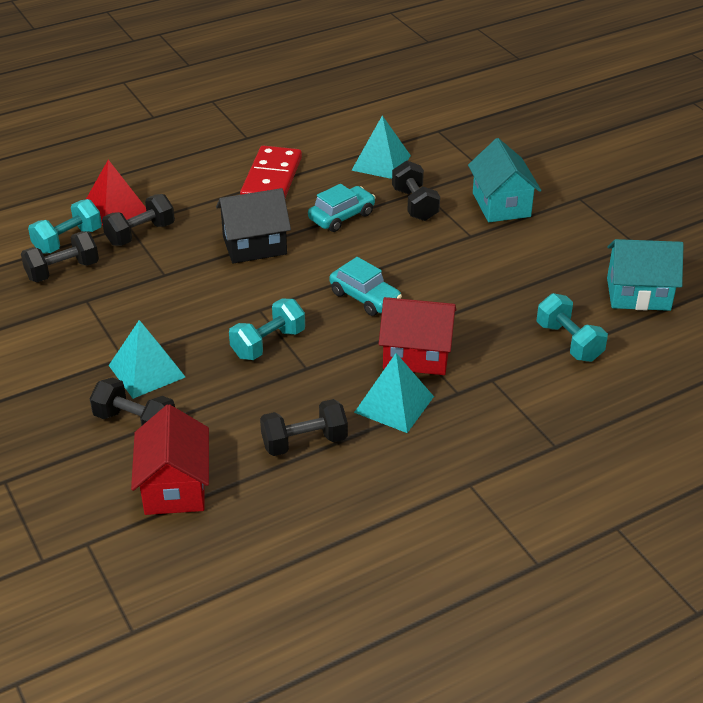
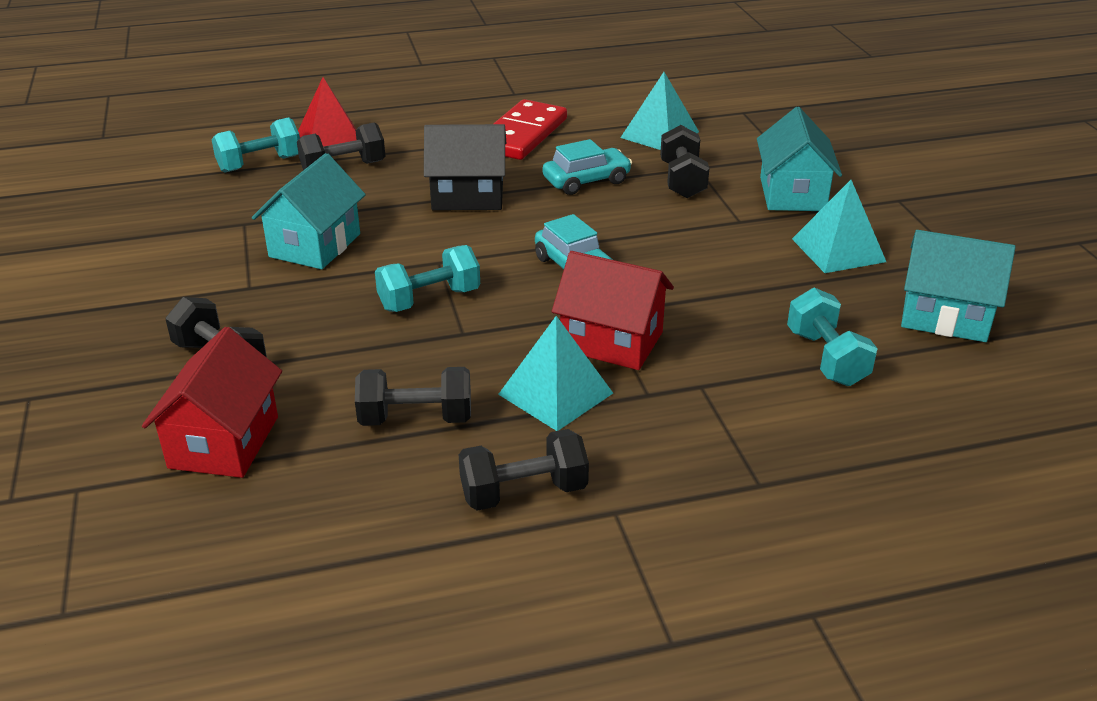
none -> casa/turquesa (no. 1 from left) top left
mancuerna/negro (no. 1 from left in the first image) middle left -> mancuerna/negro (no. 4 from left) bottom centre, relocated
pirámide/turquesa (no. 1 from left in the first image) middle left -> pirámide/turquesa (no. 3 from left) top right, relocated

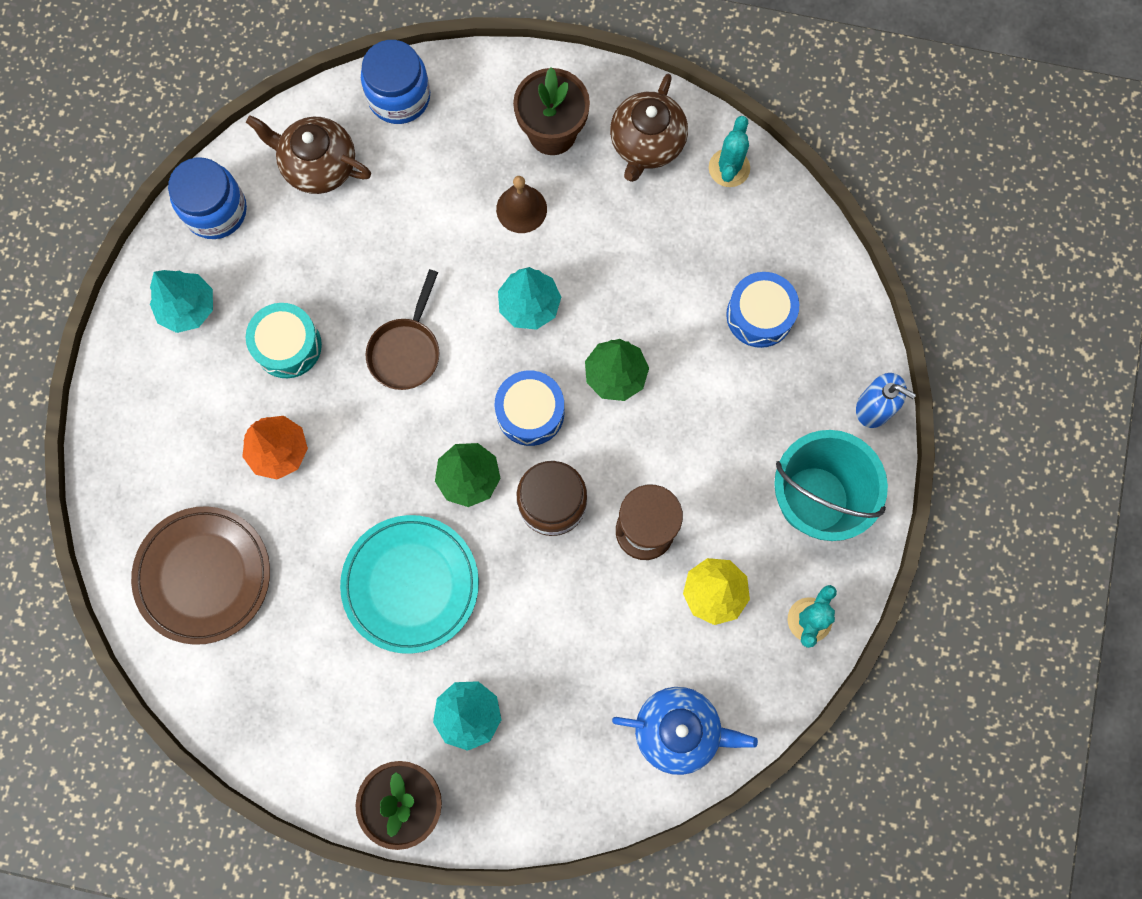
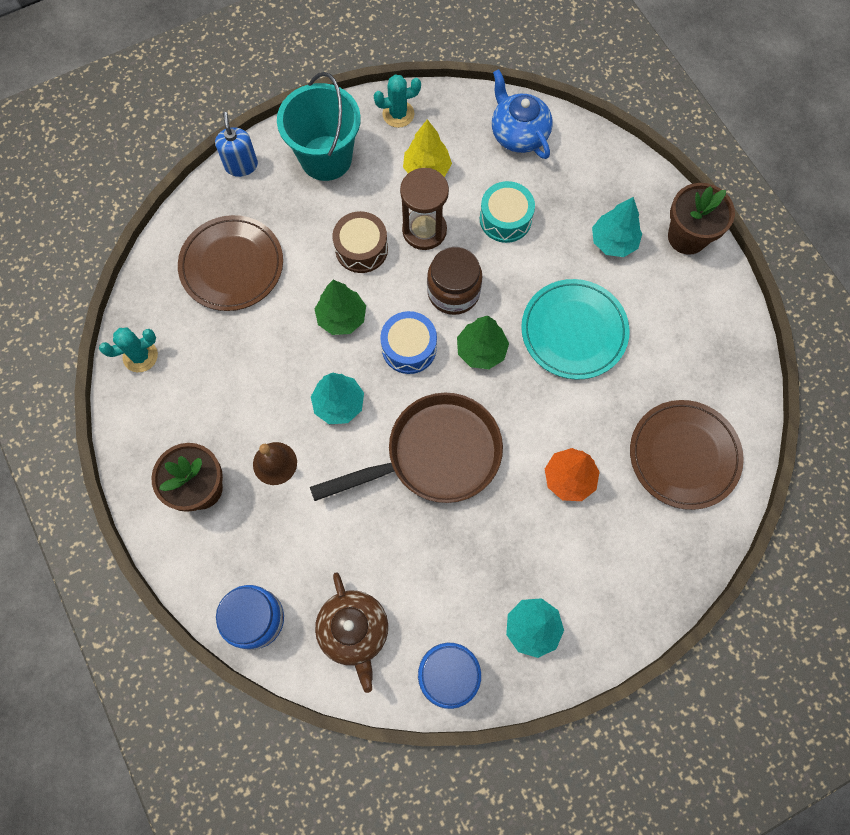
tambor/azul (no. 2 from left) middle right -> plato/marrón (no. 1 from left) top left
sartén/marrón centre, x1.81
none -> tambor/marrón top centre
tambor/turquesa middle left -> tambor/turquesa top centre, relocated
tetera/marrón (no. 2 from left) top centre -> none

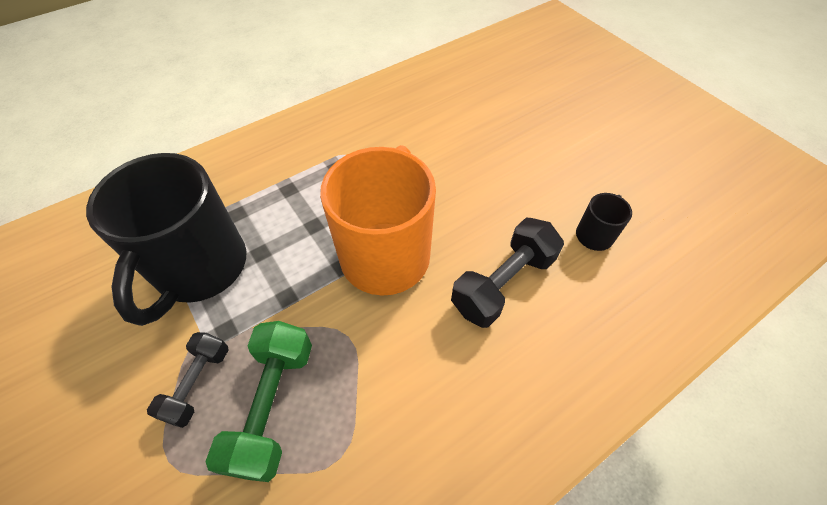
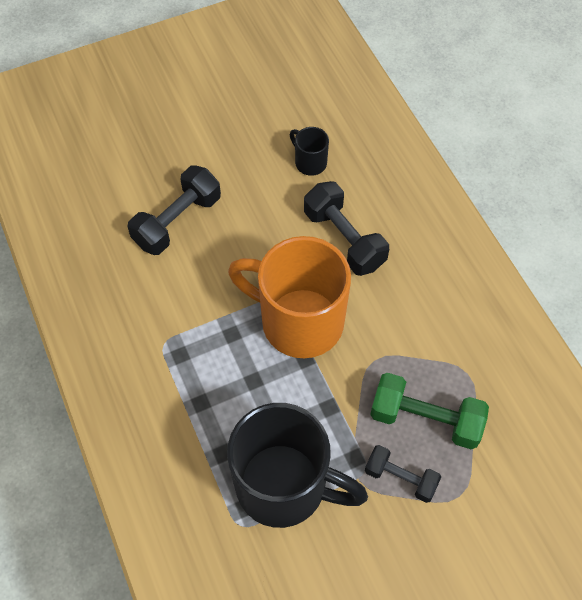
none -> mancuerna/negro (no. 1 from left) middle left

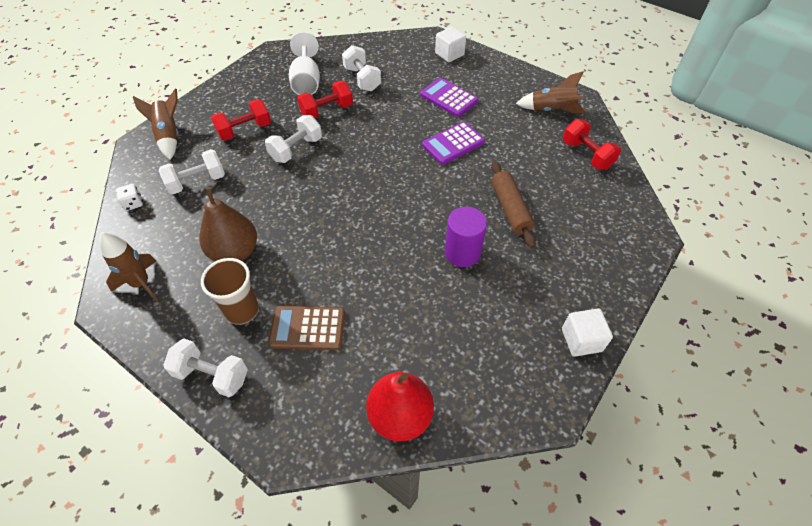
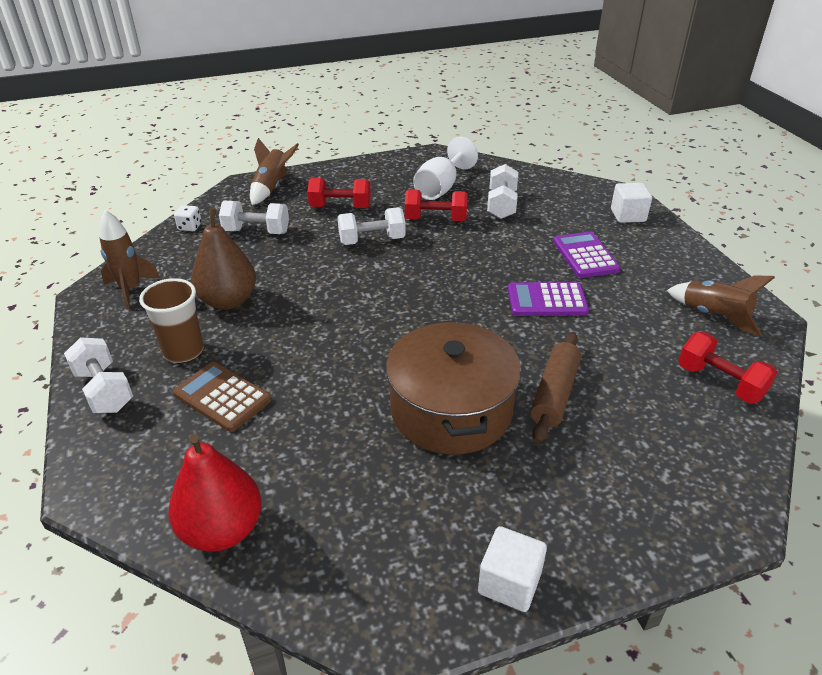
cilindro/morado centre -> olla/marrón centre
mancuerna/rojo (no. 3 from left) top right -> mancuerna/rojo (no. 3 from left) middle right, 45 degrees counterclockwise

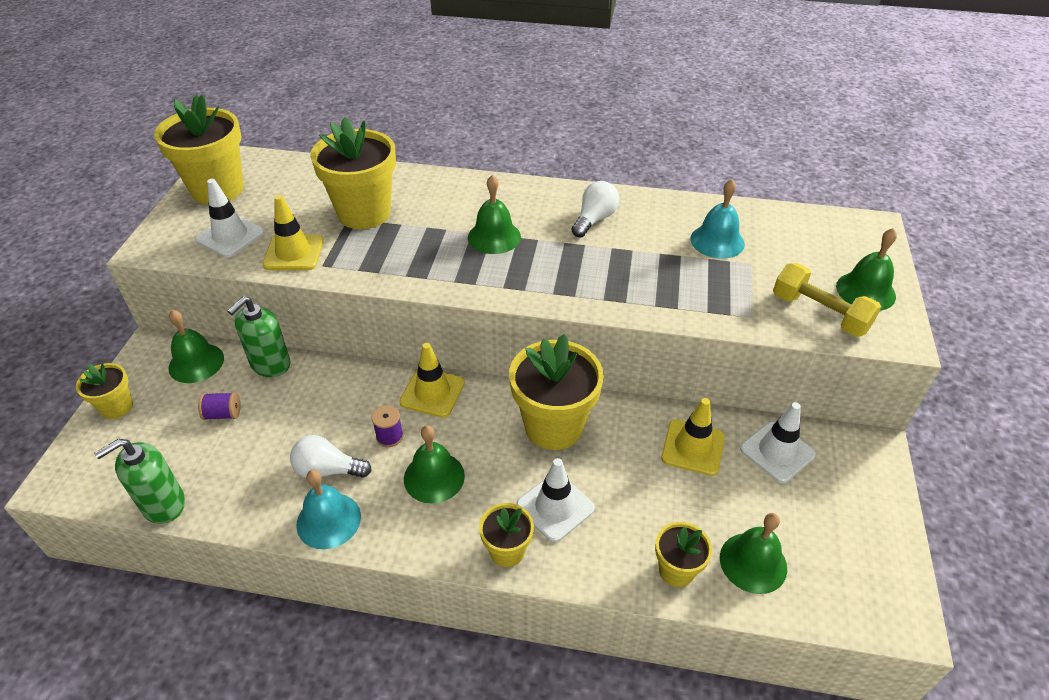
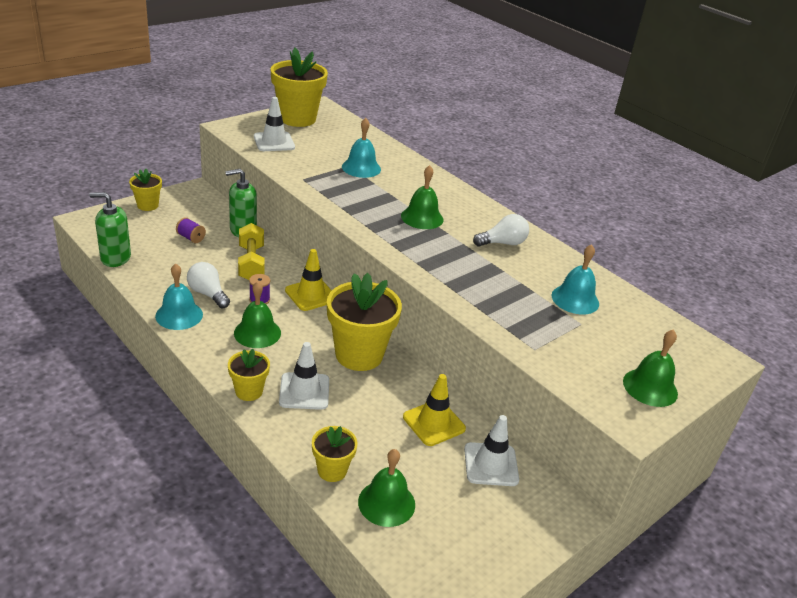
mancuerna/amarillo middle right -> mancuerna/amarillo middle left, relocated
maceta/amarillo (no. 3 from left) top centre -> campana/turquesa (no. 2 from left) top centre
campana/verde (no. 1 from left) middle left -> none
cono de tráfico/amarillo (no. 1 from left) top left -> none

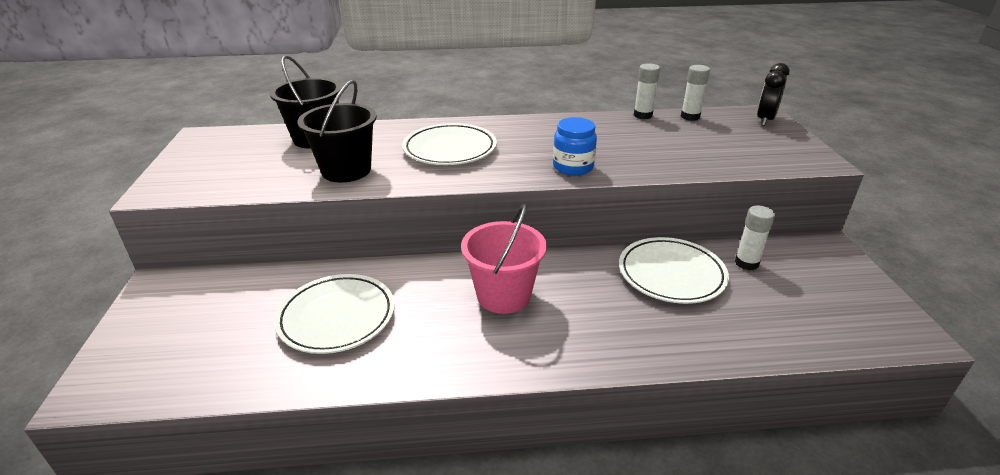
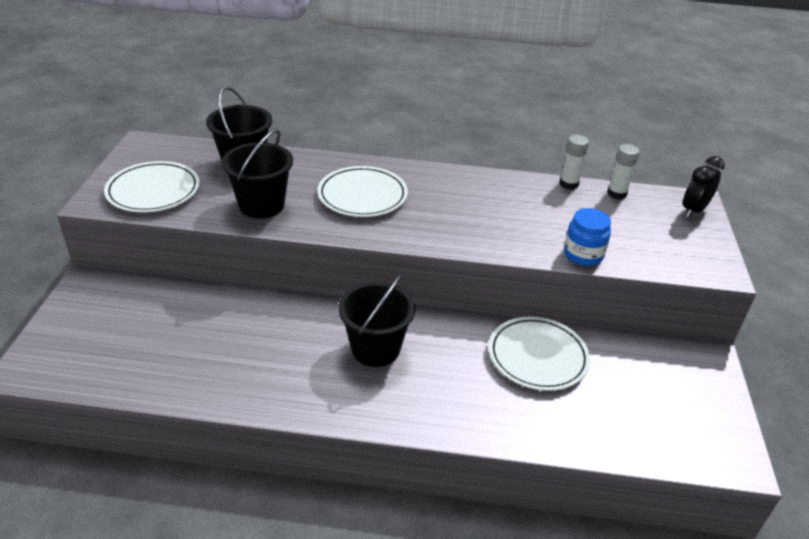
plato/blanco (no. 1 from left) centre -> plato/blanco (no. 1 from left) middle left, relocated
balde/rosa centre -> balde/negro (no. 3 from left) centre
tarro/azul top centre -> tarro/azul middle right, relocated
barra de pegamento/blanco (no. 3 from left) middle right -> none

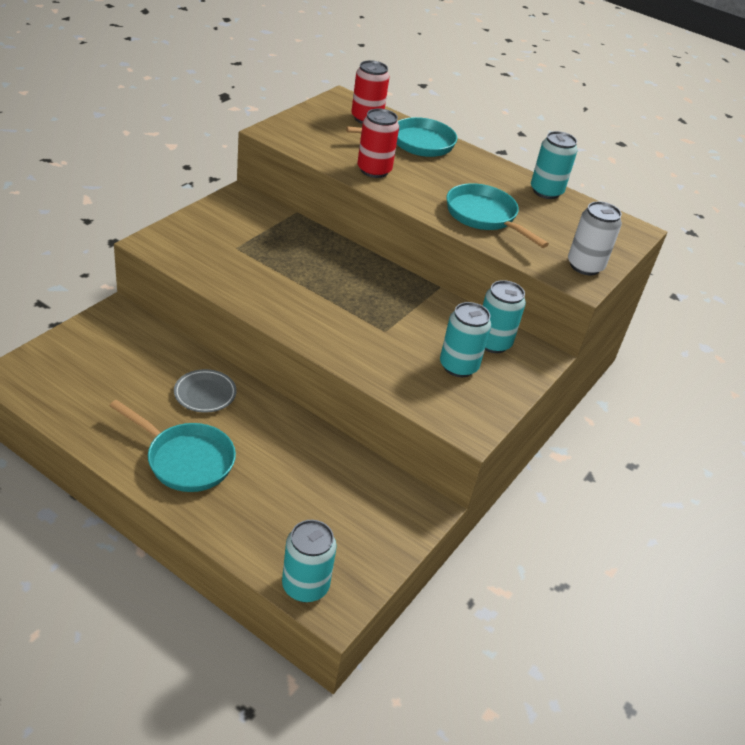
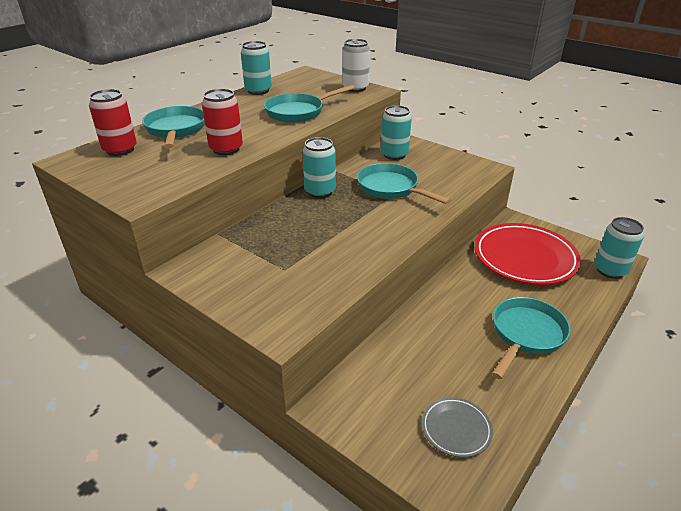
lata/turquesa (no. 2 from left) centre -> lata/turquesa (no. 2 from left) top centre, relocated
none -> sartén/turquesa (no. 3 from left) centre
plato/gris middle left -> plato/gris bottom right, relocated
none -> plato/rojo middle right

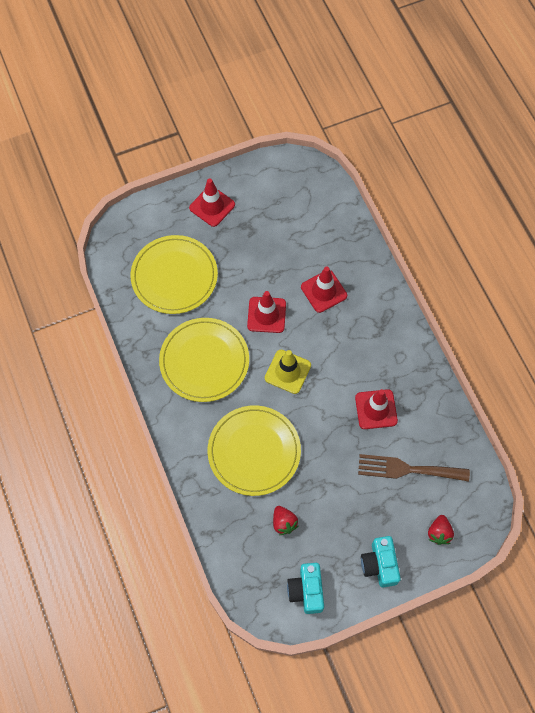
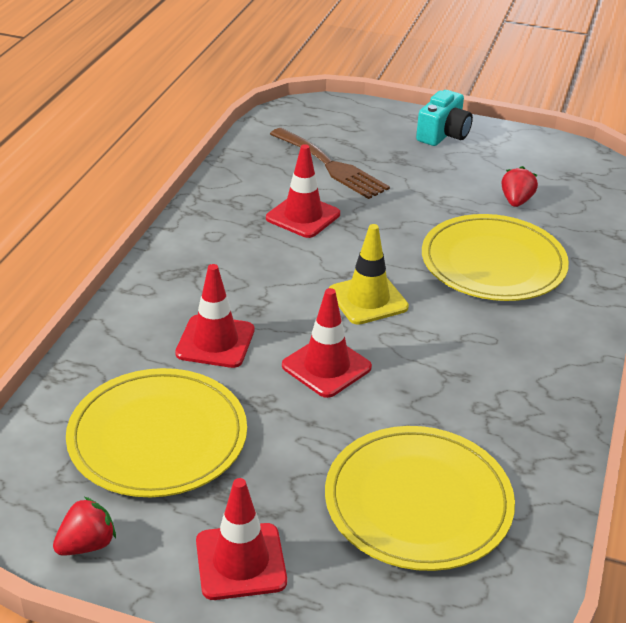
fresa/rojo (no. 2 from left in the first image) bottom right -> fresa/rojo (no. 1 from left) bottom left, relocated
plato/amarillo (no. 2 from left in the first image) centre -> plato/amarillo (no. 1 from left) bottom left, relocated
cámara/turquesa (no. 1 from left) bottom centre -> none

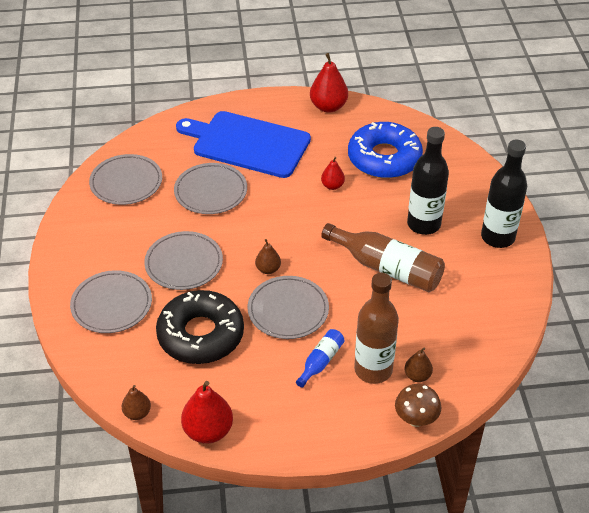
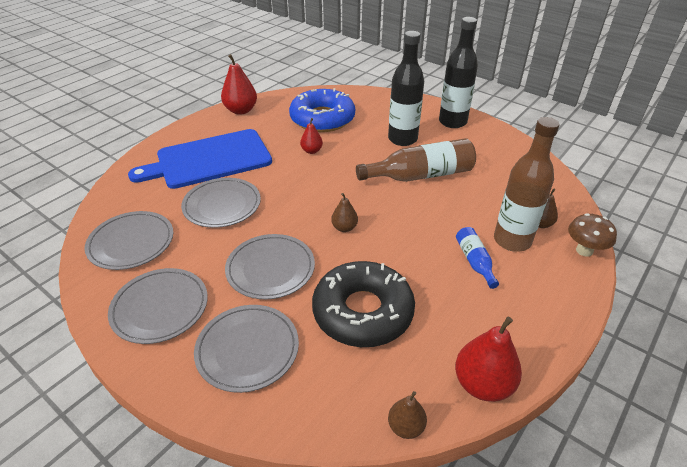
plato/gris (no. 5 from left in the first image) centre -> plato/gris (no. 2 from left) middle left, relocated

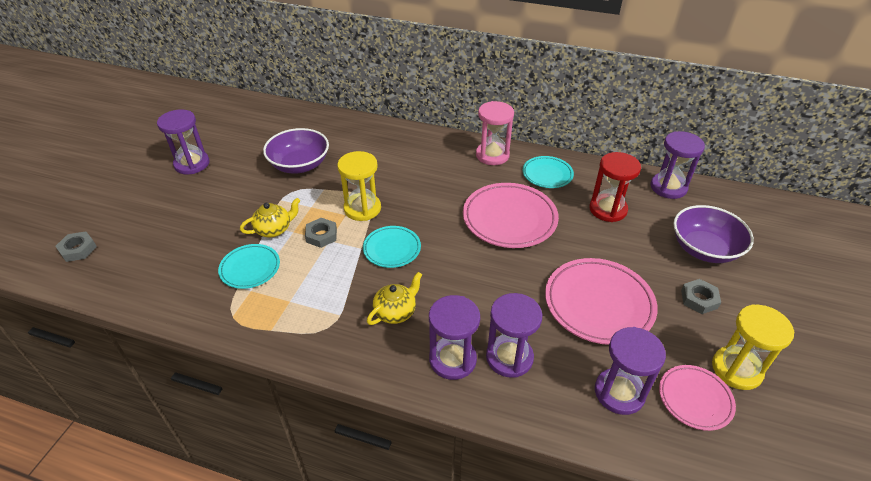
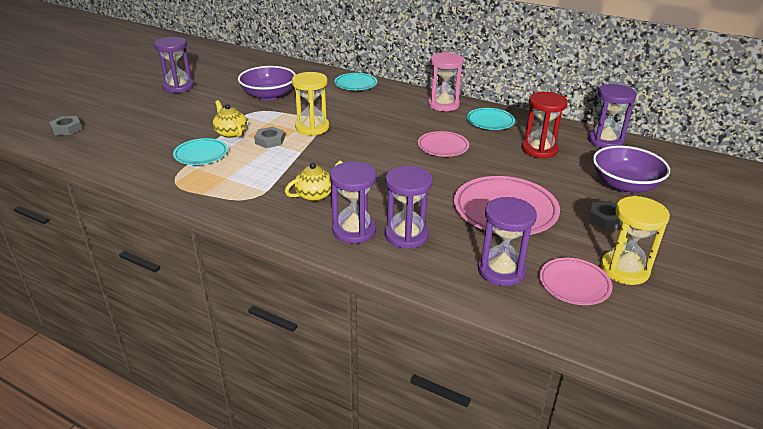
tetera/amarillo (no. 1 from left) middle left -> tetera/amarillo (no. 1 from left) top left, 105 degrees counterclockwise
plato/turquesa (no. 2 from left) centre -> plato/turquesa (no. 2 from left) top centre, relocated
plato/rosa (no. 1 from left) centre, x0.58

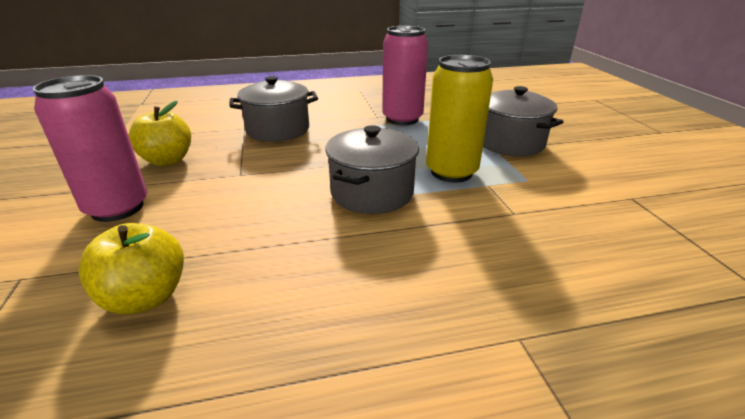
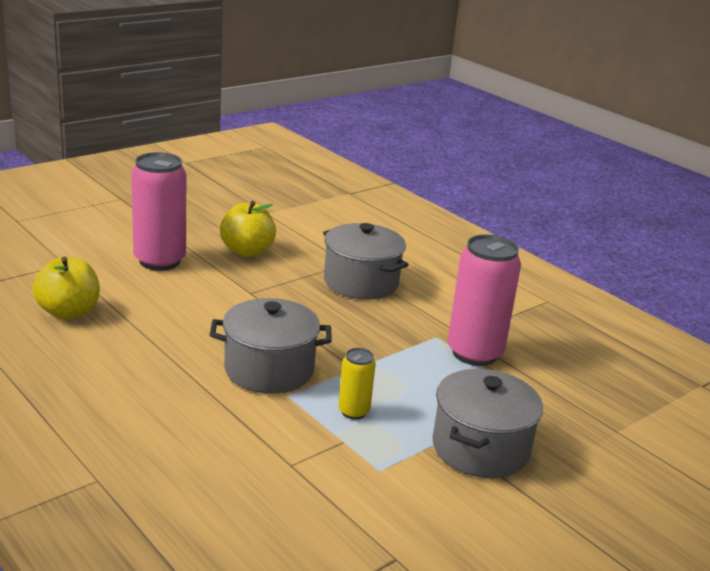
lata/amarillo top centre -> lata/amarillo bottom centre, x0.50

